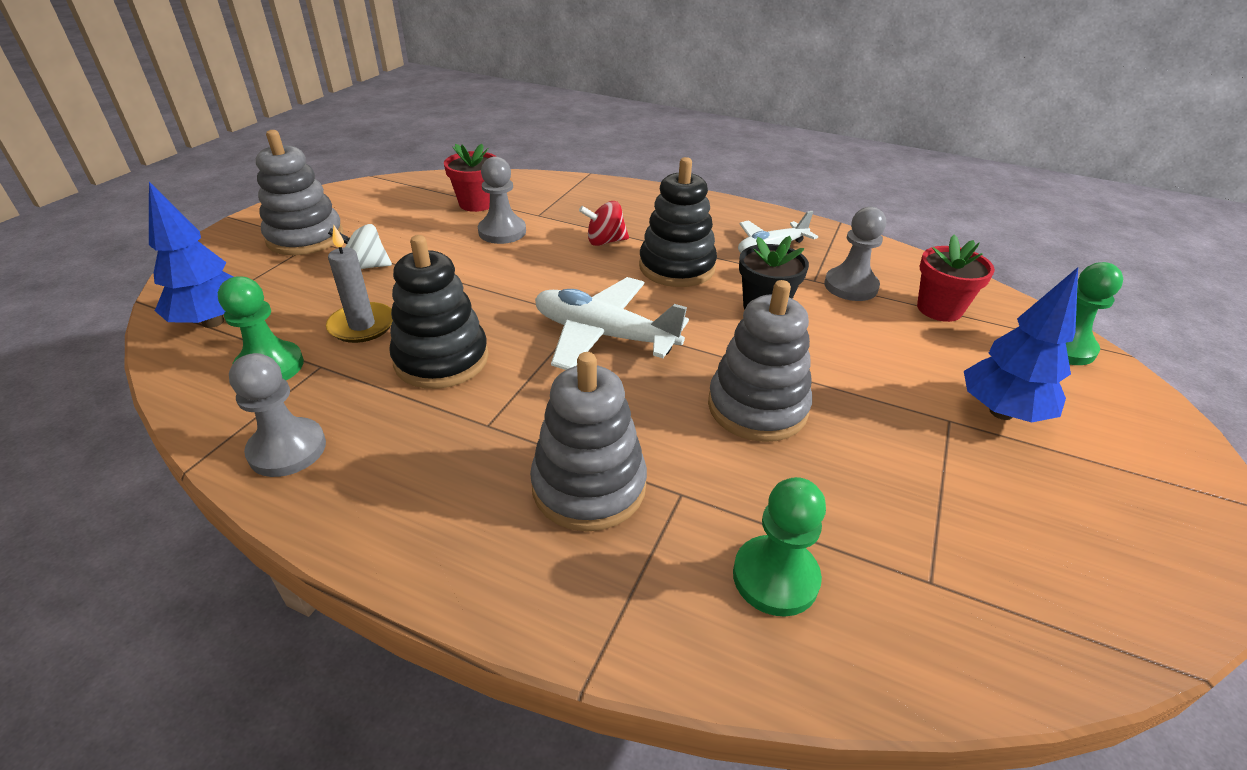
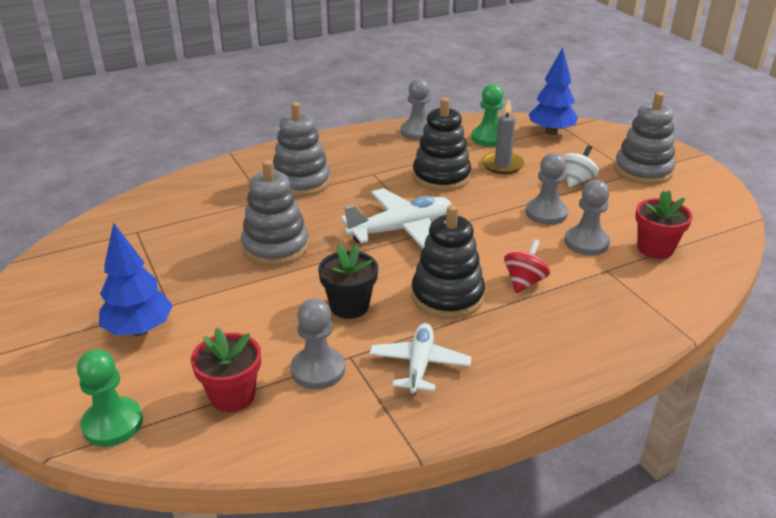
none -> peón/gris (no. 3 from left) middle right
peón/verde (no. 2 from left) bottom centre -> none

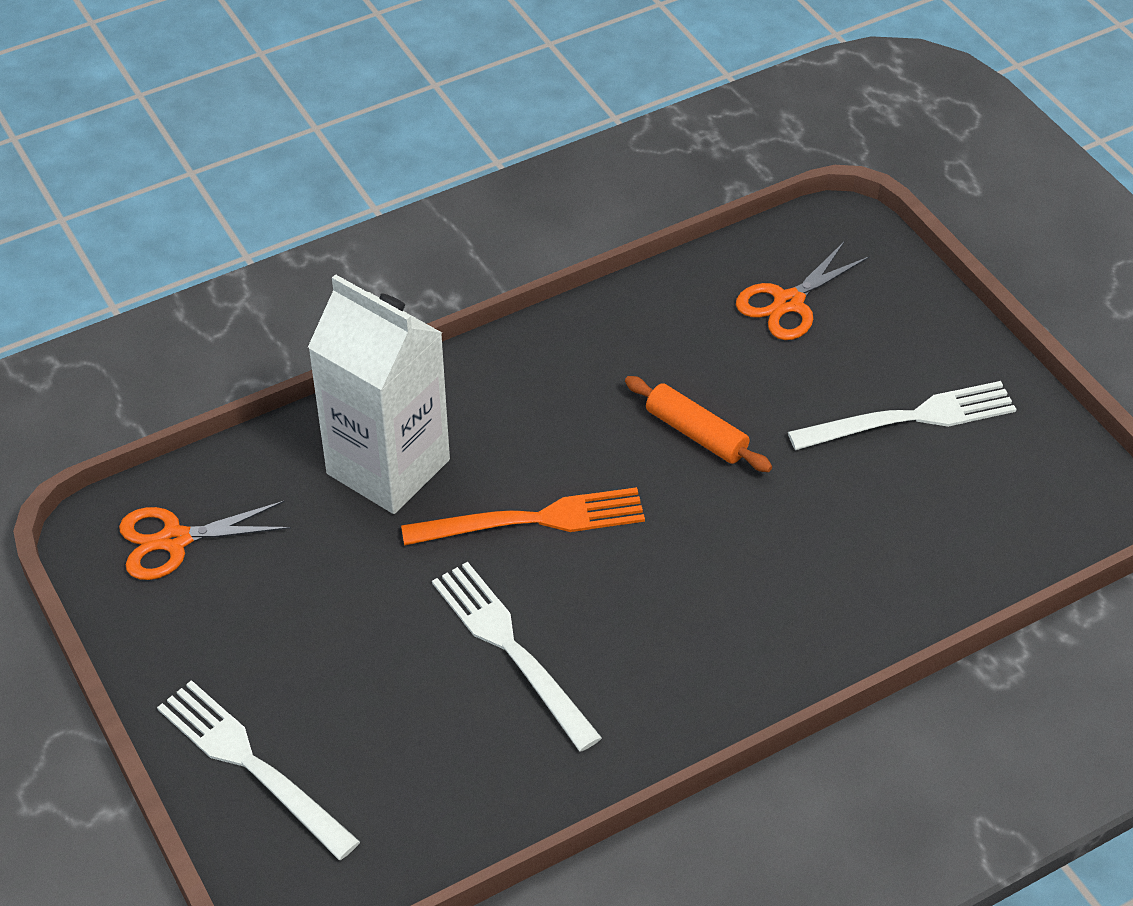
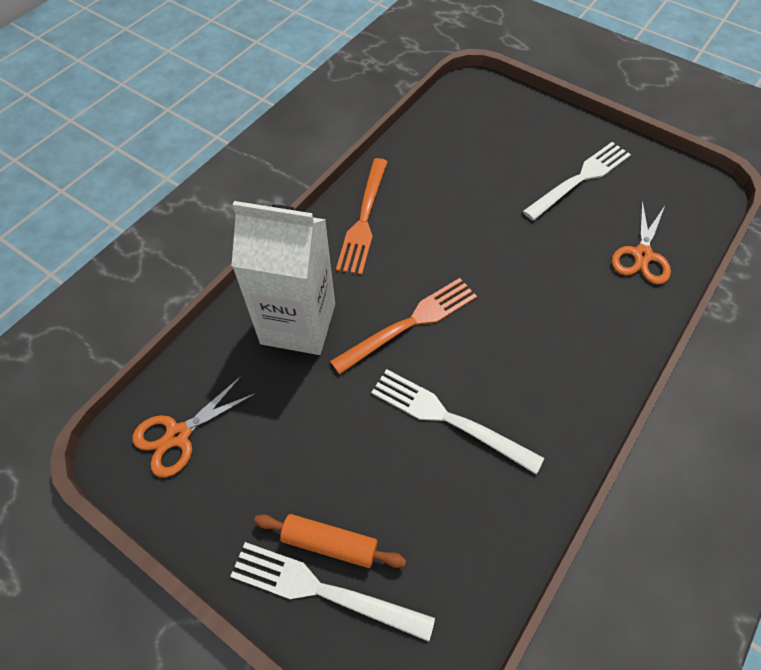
rodillo/naranja centre -> rodillo/naranja bottom centre, relocated
none -> tenedor/naranja (no. 1 from left) top centre
tijeras/naranja (no. 2 from left) top right -> tijeras/naranja (no. 2 from left) middle right, relocated

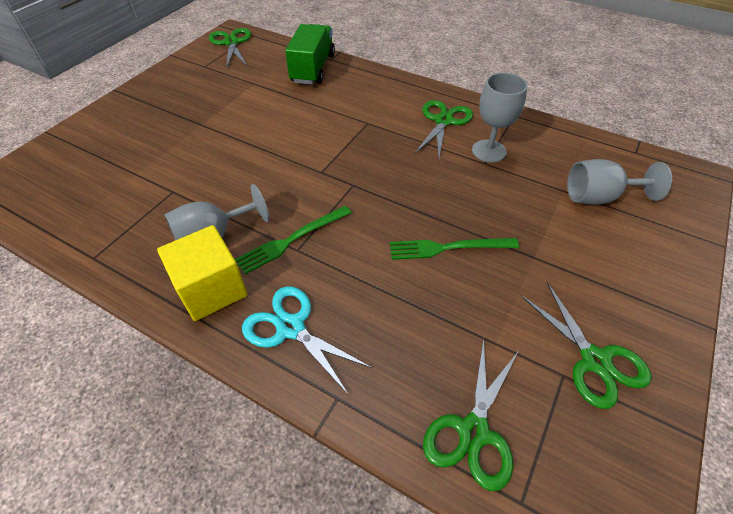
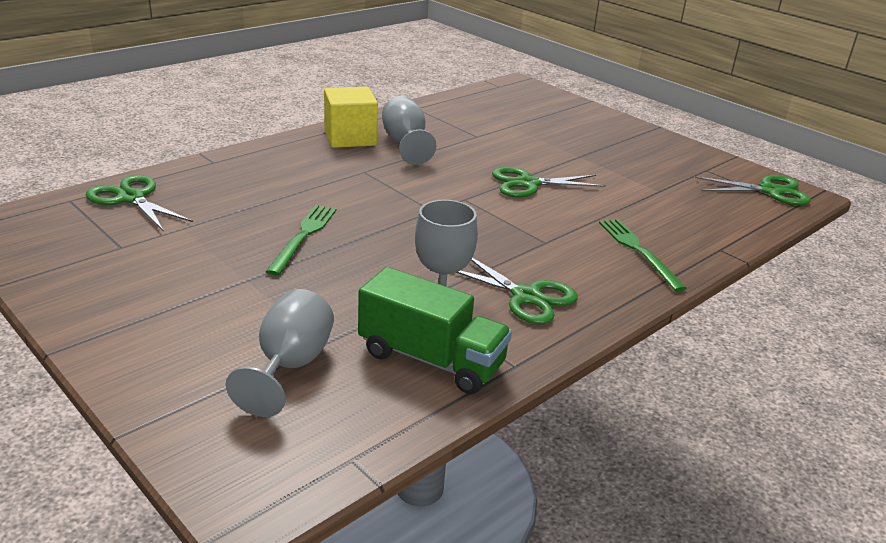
camión/verde top centre -> camión/verde centre, relocated
tijeras/verde (no. 4 from left in the first image) bottom right -> tijeras/verde (no. 3 from left) centre, relocated
tenedor/verde (no. 1 from left in the first image) centre -> tenedor/verde (no. 2 from left) middle right, relocated
tijeras/turquesa centre -> none

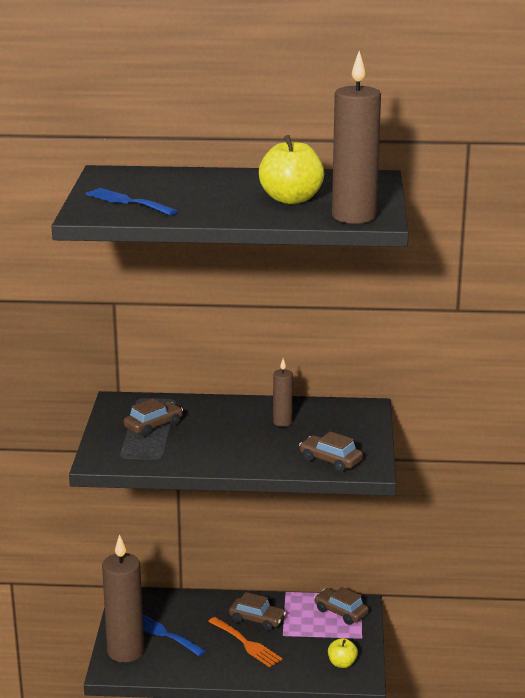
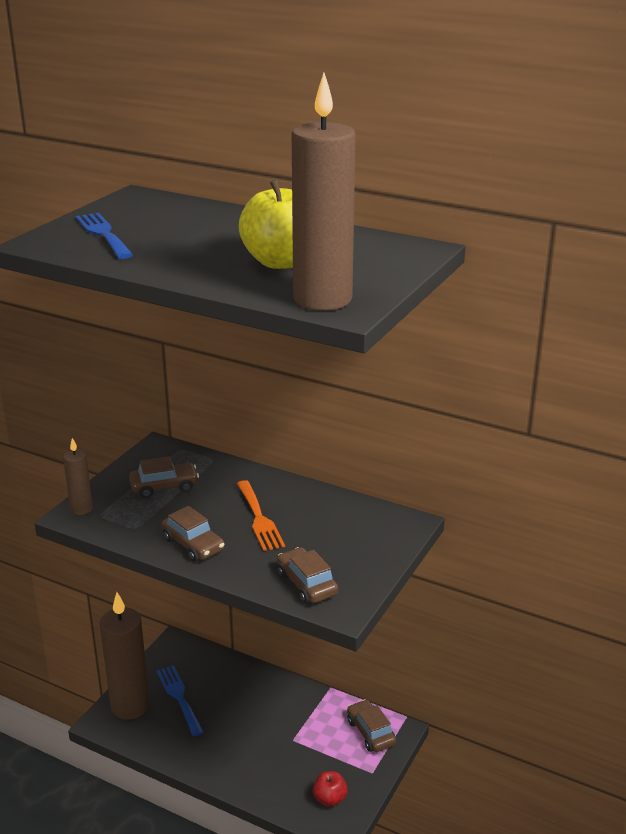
vela/marrón (no. 2 from left in the first image) centre -> vela/marrón (no. 1 from left) middle left, relocated
coche/marrón (no. 2 from left) bottom centre -> coche/marrón (no. 2 from left) middle left, relocated
tenedor/naranja bottom centre -> tenedor/naranja centre, relocated
manzana/amarillo (no. 2 from left) bottom centre -> manzana/rojo bottom centre

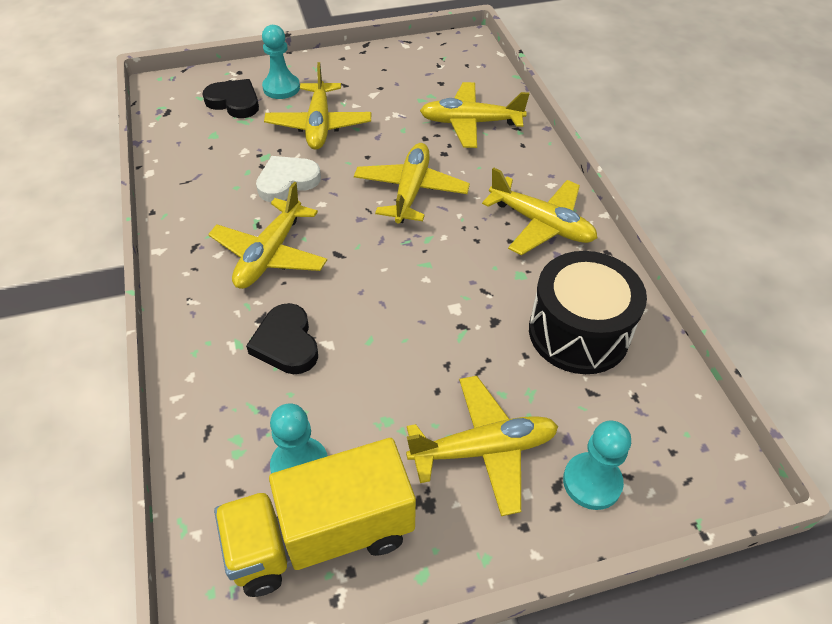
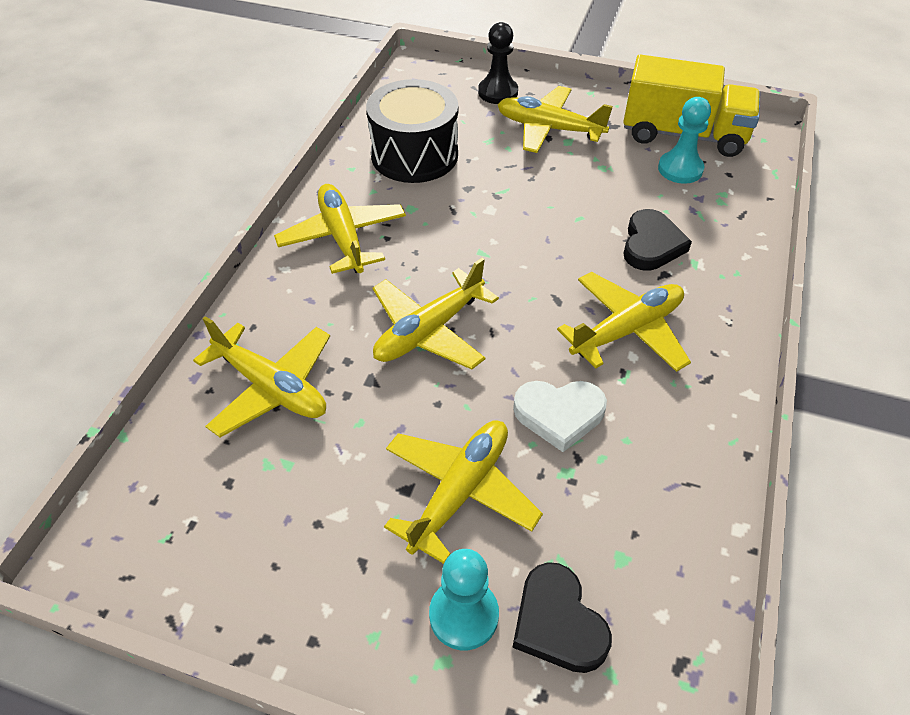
peón/turquesa (no. 3 from left) bottom right -> peón/negro top centre

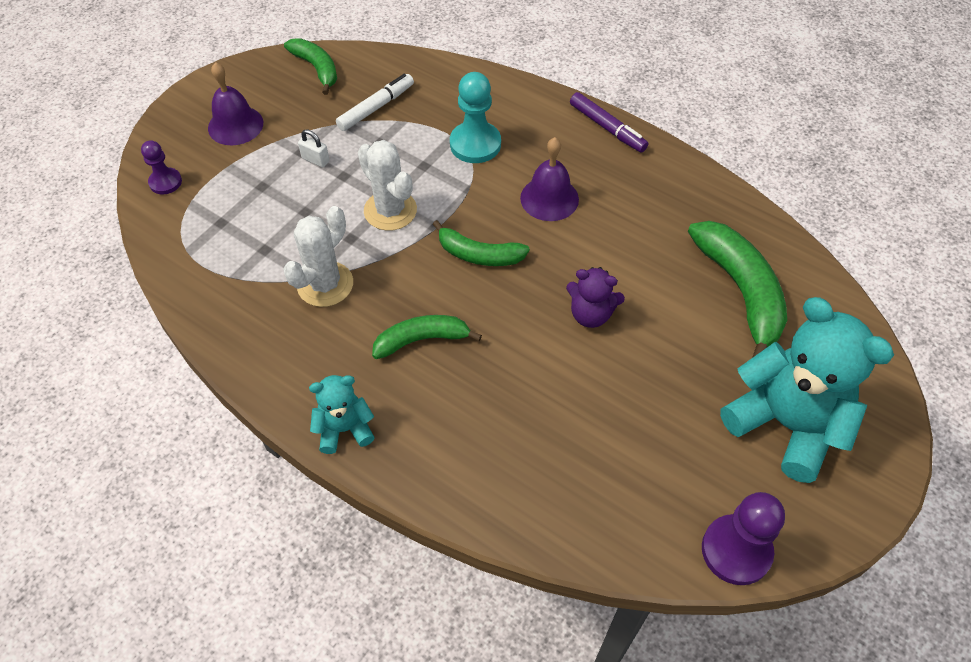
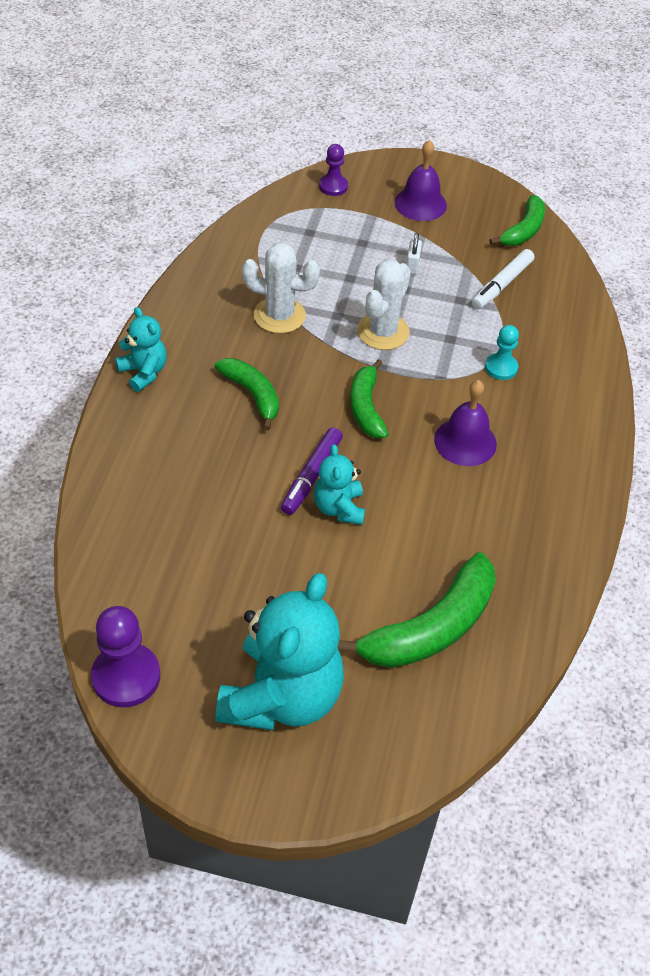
rotulador/morado top centre -> rotulador/morado centre, relocated
osito/morado centre -> osito/turquesa (no. 3 from left) centre
rotulador/blanco top centre -> rotulador/blanco top right, 105 degrees clockwise
peón/turquesa top centre -> peón/turquesa middle right, x0.60

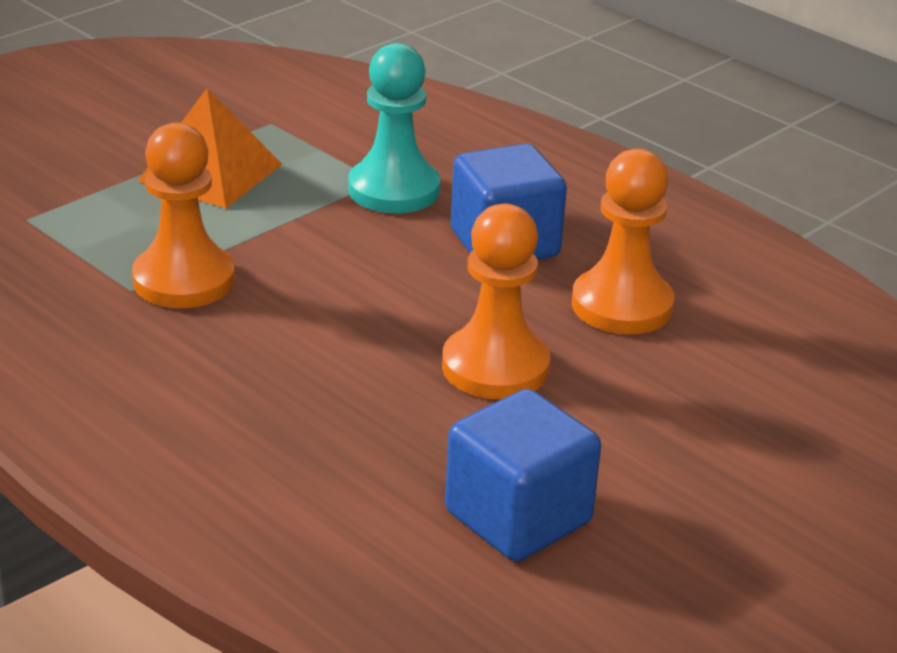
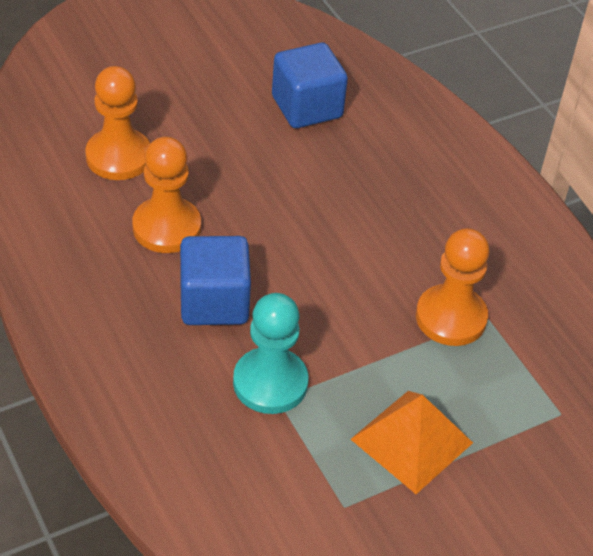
peón/naranja (no. 2 from left in the first image) centre -> peón/naranja (no. 1 from left) top left, relocated

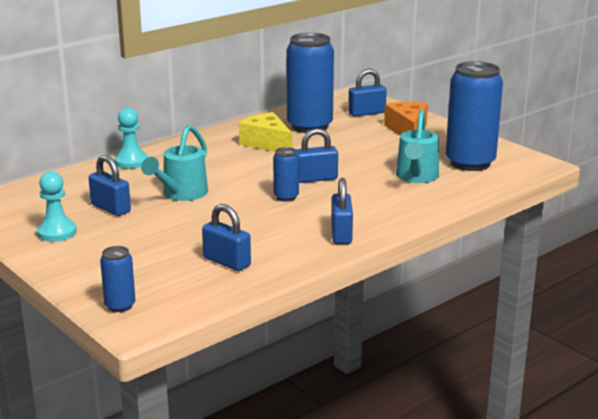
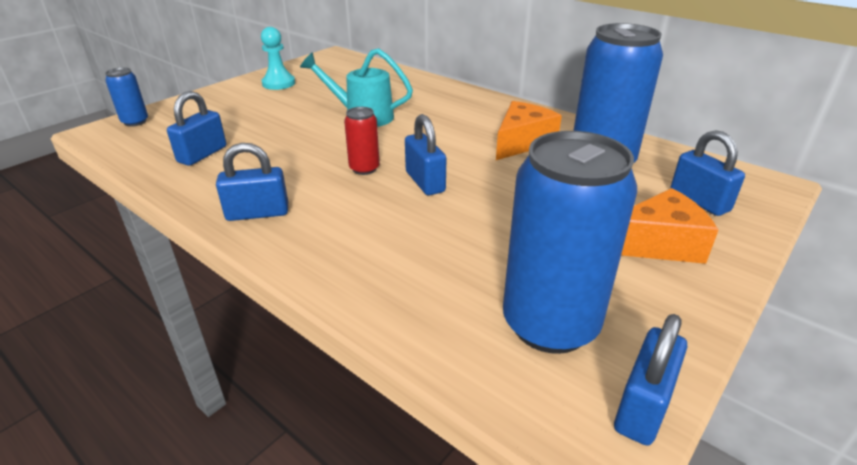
lata/azul (no. 2 from left) centre -> lata/rojo top centre
queso/amarillo top centre -> queso/naranja (no. 1 from left) top centre
candado/azul (no. 1 from left in the first image) middle left -> candado/azul (no. 4 from left) bottom right, relocated
peón/turquesa (no. 2 from left) top left -> none
regadera/turquesa (no. 2 from left) middle right -> none

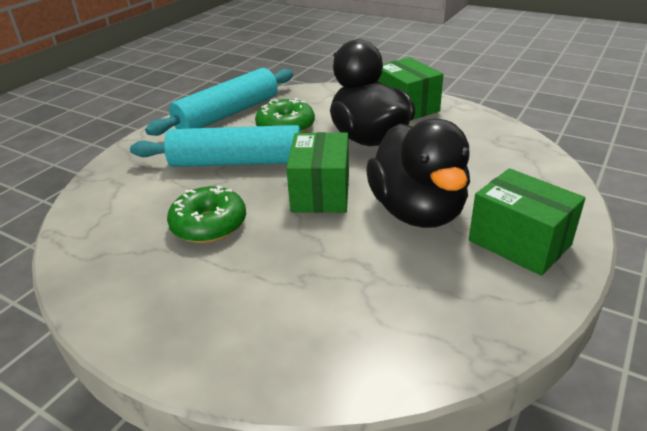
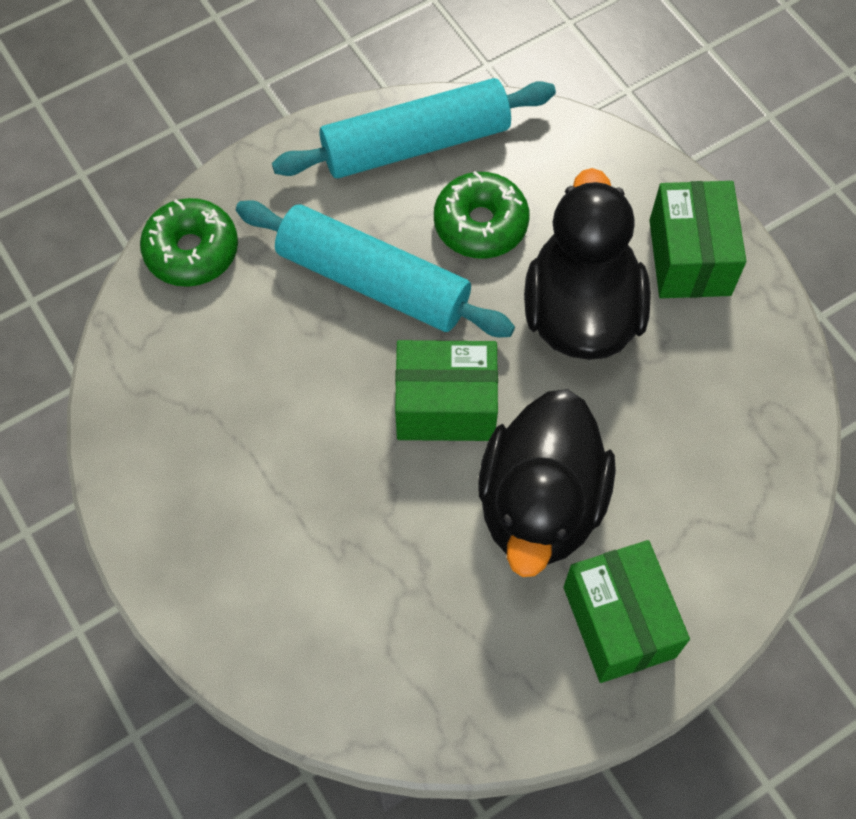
rosquilla/verde (no. 1 from left) middle left -> rosquilla/verde (no. 1 from left) top left, relocated
caja/verde (no. 1 from left) centre, 60 degrees clockwise

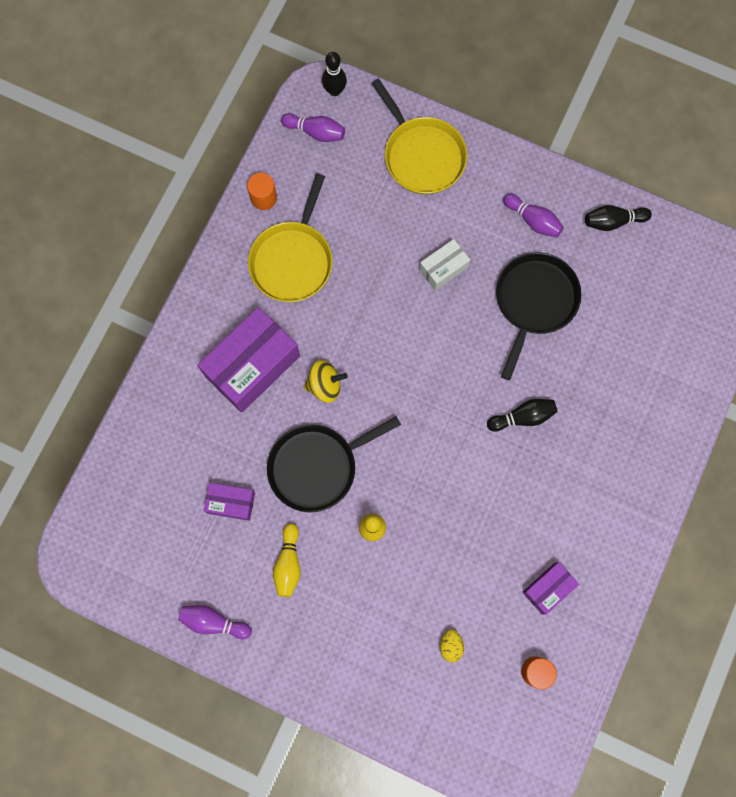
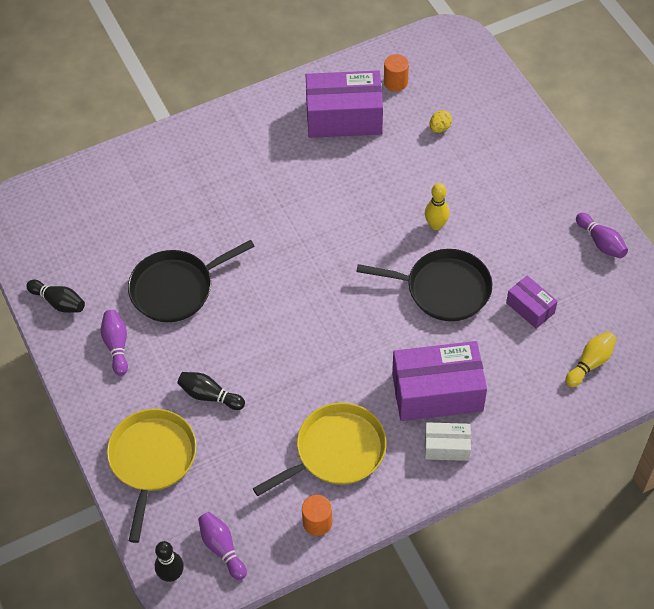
bolo/negro (no. 2 from left in the first image) middle right -> bolo/negro (no. 3 from left) middle left, relocated
caja/morado (no. 3 from left in the first image) bottom right -> caja/morado (no. 1 from left) top centre, x1.94
caja/blanco top centre -> caja/blanco bottom right, relocated
bolo/amarillo (no. 1 from left in the first image) bottom centre -> bolo/amarillo (no. 2 from left) middle right, relocated
peonza/amarillo centre -> none

